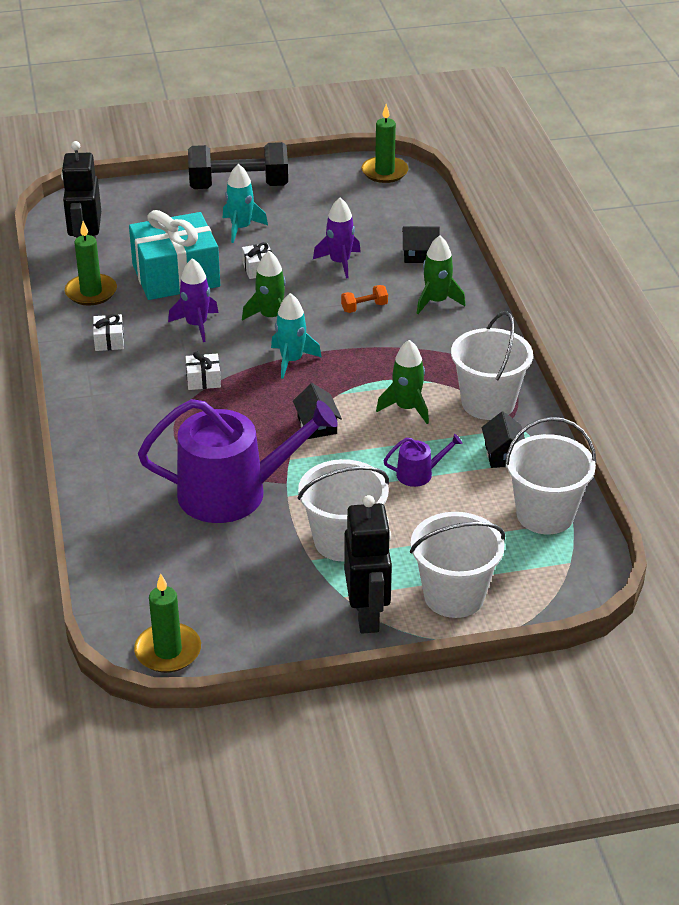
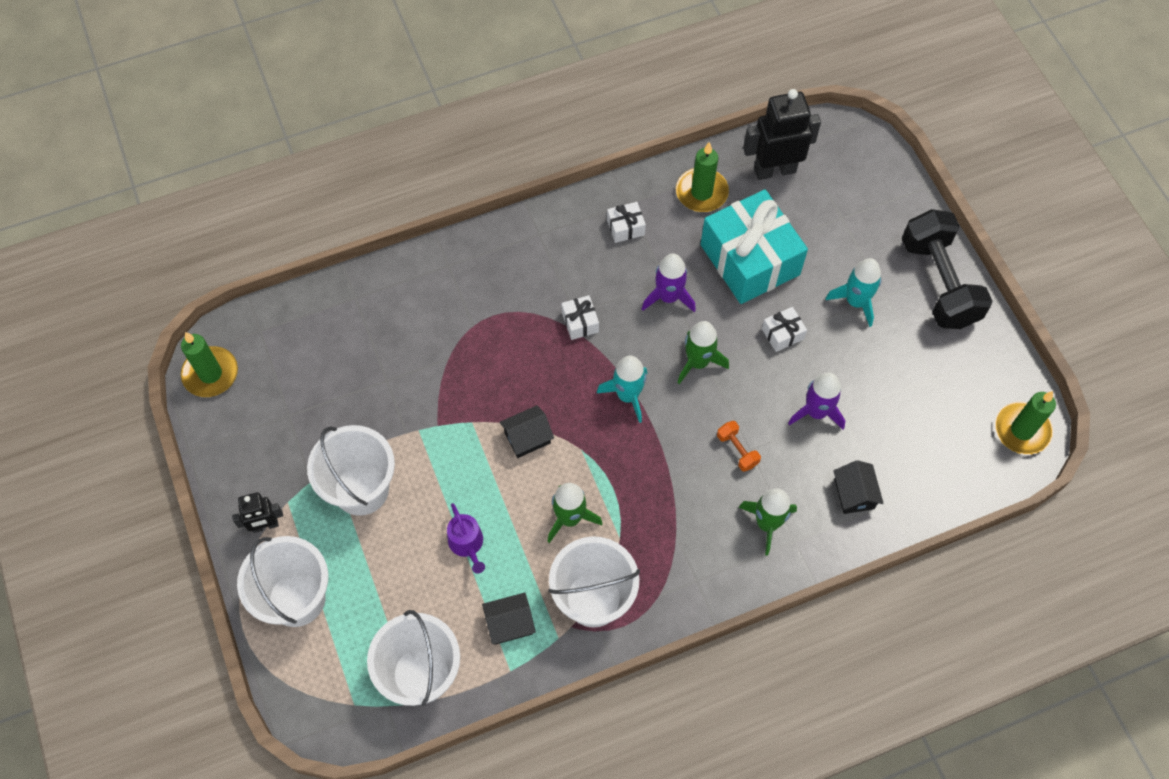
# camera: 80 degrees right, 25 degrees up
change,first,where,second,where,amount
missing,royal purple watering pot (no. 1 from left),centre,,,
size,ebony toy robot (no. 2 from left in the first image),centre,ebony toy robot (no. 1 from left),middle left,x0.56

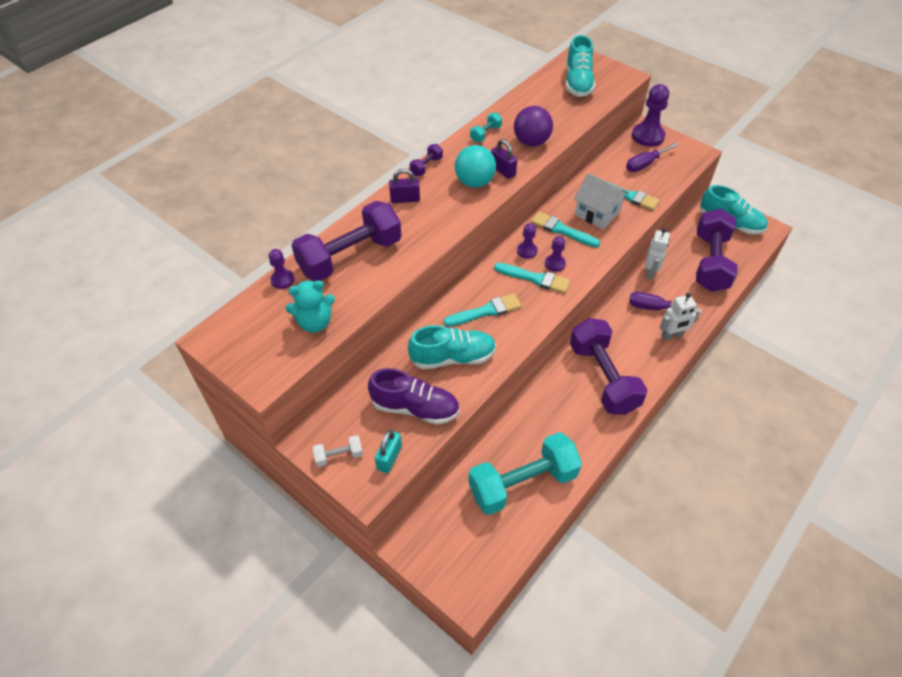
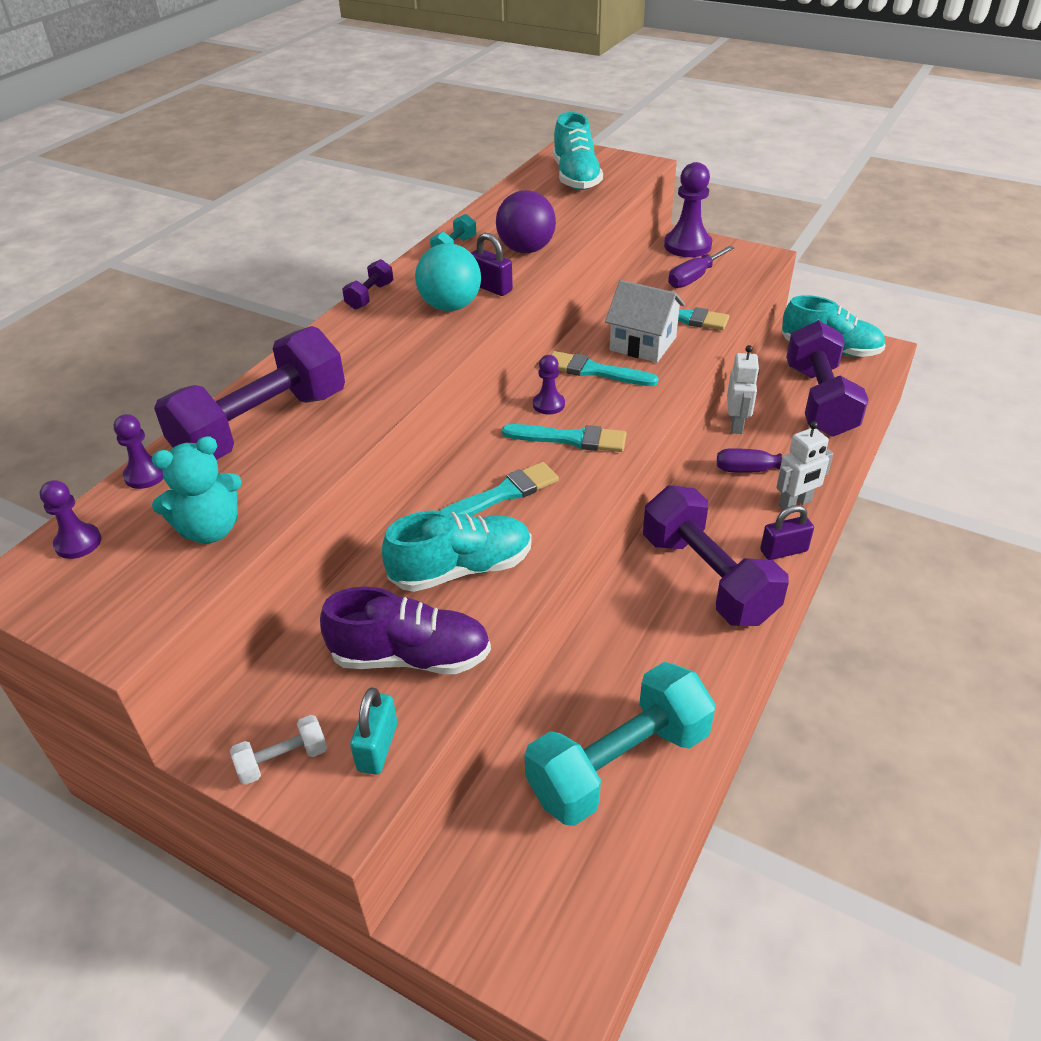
# camera: 10 degrees left, 10 degrees down
change,first,where,second,where,amount
relocated,royal purple lock (no. 1 from left in the first image),top centre,royal purple lock (no. 2 from left),middle right,
relocated,royal purple pawn (no. 3 from left in the first image),centre,royal purple pawn (no. 1 from left),middle left,

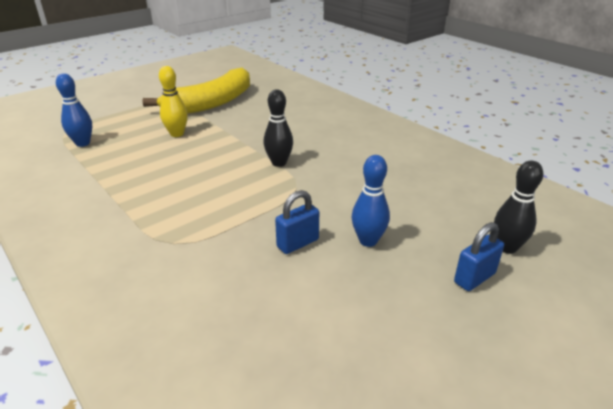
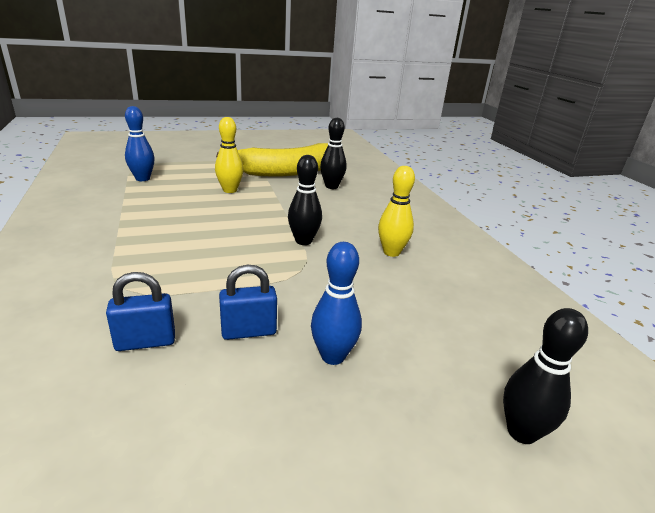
# camera: 20 degrees right, 5 degrees down
change,first,where,second,where,amount
relocated,cobalt lock (no. 2 from left in the first image),middle right,cobalt lock (no. 1 from left),middle left,
appeared,,,ebony bowling pin (no. 2 from left),top centre,
appeared,,,bright yellow bowling pin (no. 2 from left),centre,

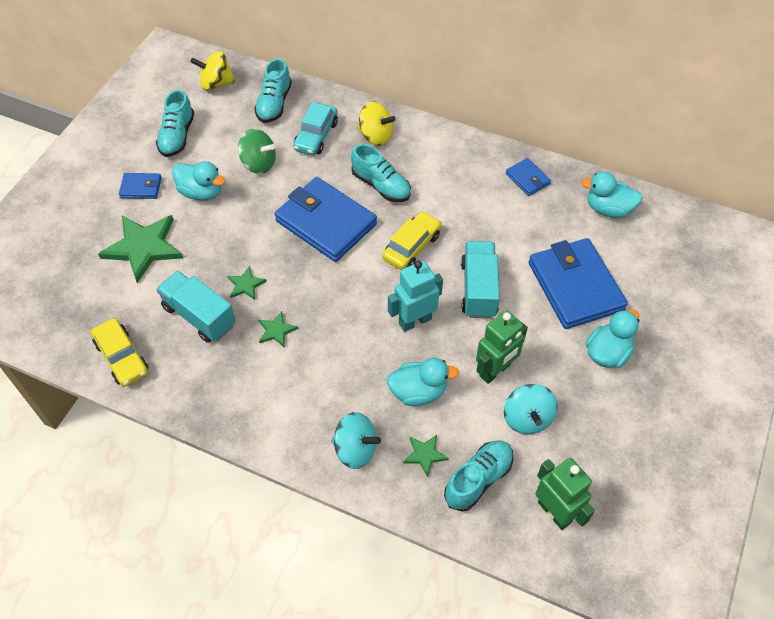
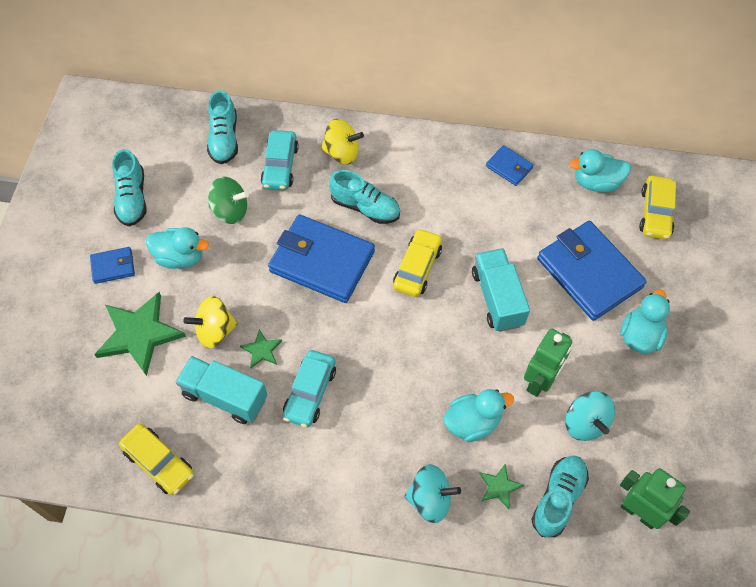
# camera: 15 degrees left, 5 degrees up
change,first,where,second,where,amount
relocated,bright yellow whirligig (no. 1 from left),top left,,middle left,
exchanged,leaf-green five-pointed star (no. 3 from left),centre,teal toy car (no. 2 from left),centre,
missing,teal toy robot,centre,,,
appeared,,,bright yellow toy car (no. 3 from left),middle right,

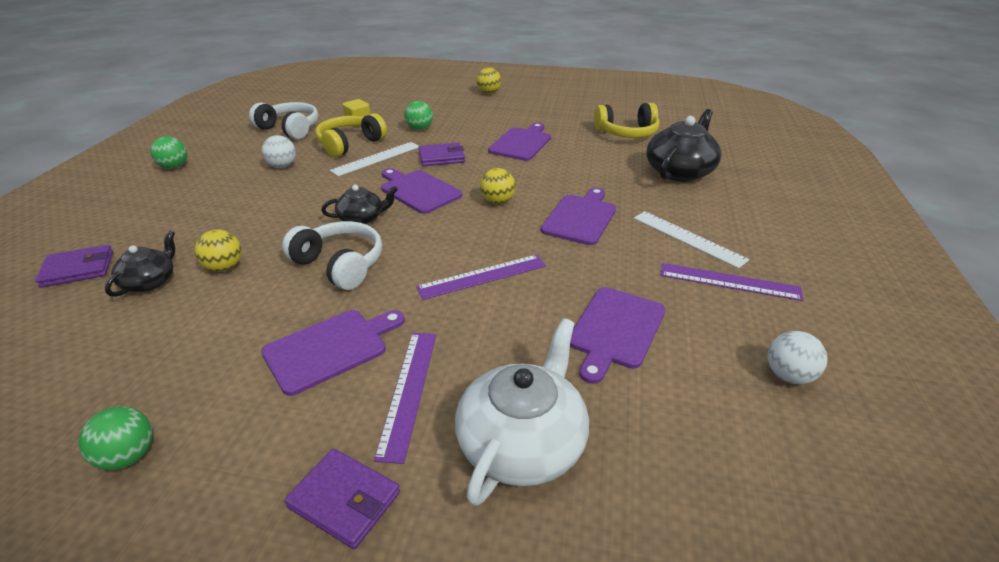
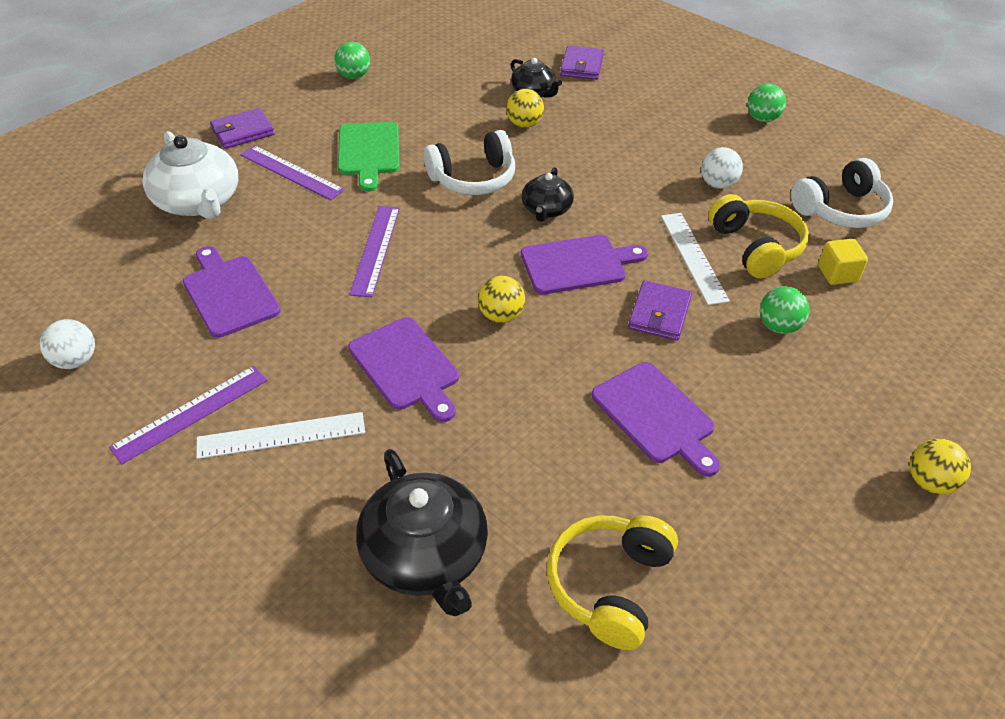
# camera: 120 degrees right, 10 degrees up
change,first,where,second,where,amount
colour,royal purple cutting board (no. 1 from left),centre,leaf-green cutting board,top centre,

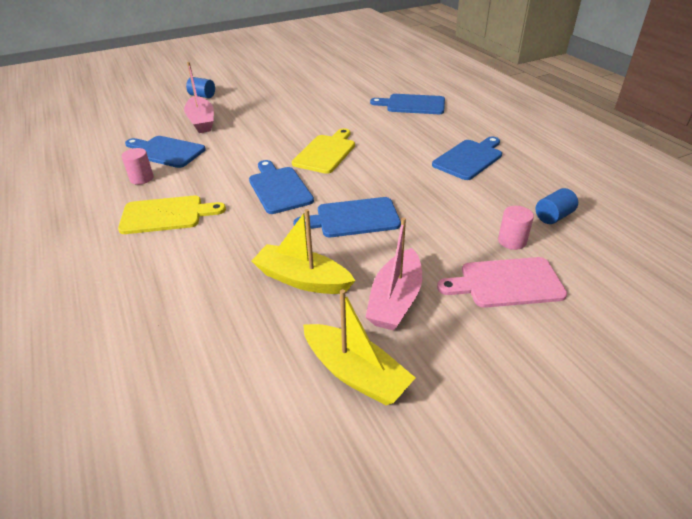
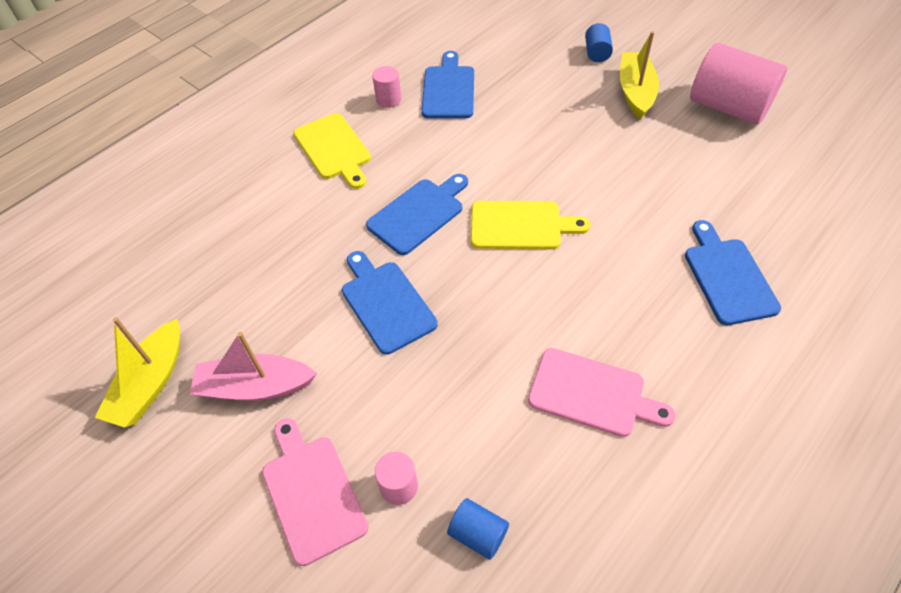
# camera: 70 degrees right, 15 degrees up
change,first,where,second,where,amount
missing,pink boat (no. 1 from left),top left,,,
relocated,bright yellow boat (no. 1 from left in the first image),centre,bright yellow boat (no. 2 from left),top right,
colour,cobalt cutting board (no. 5 from left),top right,pink cutting board (no. 2 from left),middle right,
appeared,,,pink cylinder shape (no. 3 from left),top right,

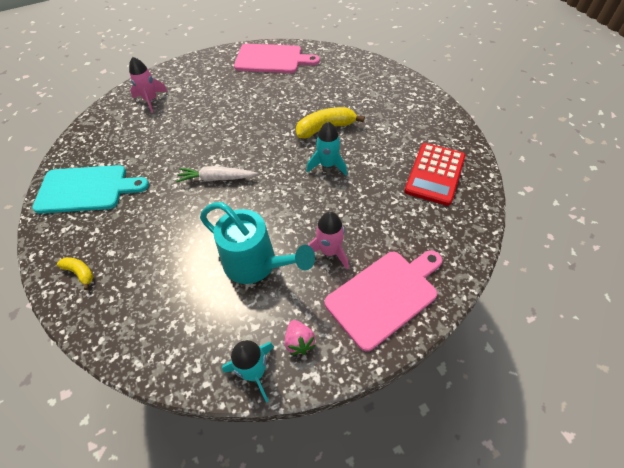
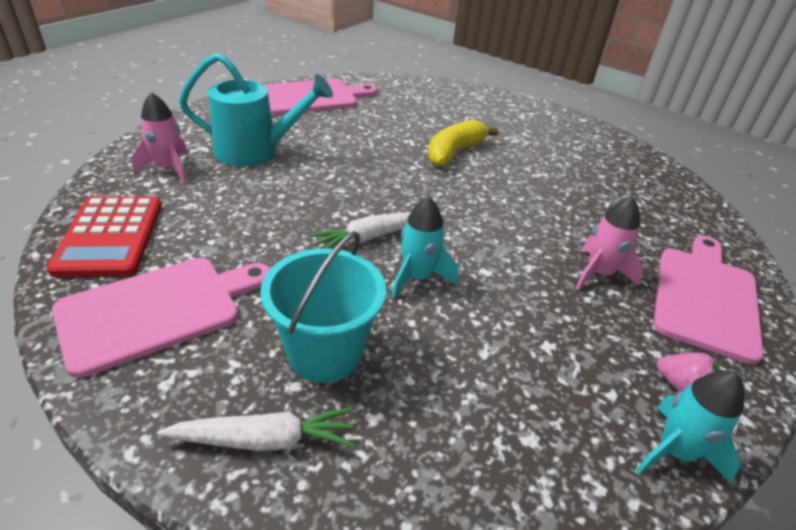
# camera: 35 degrees left, 15 degrees down
change,first,where,second,where,amount
colour,teal cutting board,middle left,pink cutting board (no. 1 from left),middle left,
exchanged,bright yellow banana (no. 1 from left),middle left,pure white carrot (no. 1 from left),bottom left,
relocated,teal watering pot,centre,,top left,
relocated,teal toy rocket (no. 2 from left in the first image),top centre,teal toy rocket (no. 1 from left),centre,
relocated,crimson adding machine,middle right,,middle left,
appeared,,,teal sand bucket,centre,

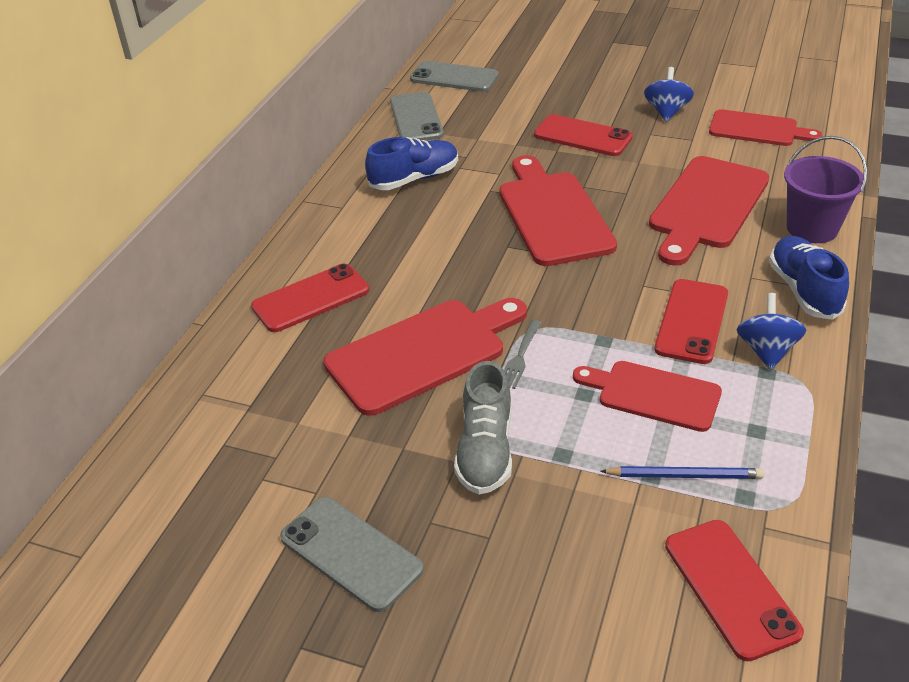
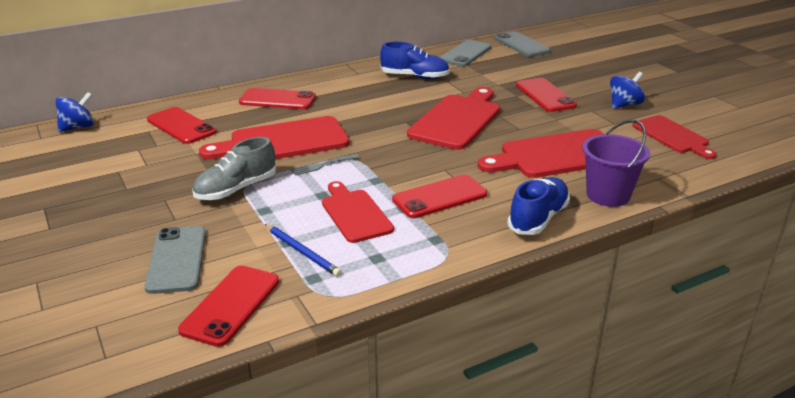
# camera: 40 degrees right, 10 degrees down
change,first,where,second,where,amount
relocated,grey phone (no. 1 from left),bottom centre,,middle left,
spun,crimson cutting board (no. 1 from left),centre,,centre,150 degrees clockwise
relocated,cobalt whirligig (no. 2 from left in the first image),middle right,cobalt whirligig (no. 1 from left),top left,
appeared,,,crimson phone (no. 1 from left),top left,

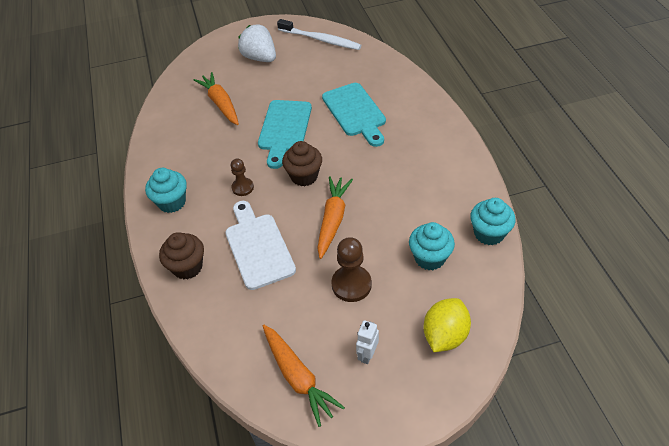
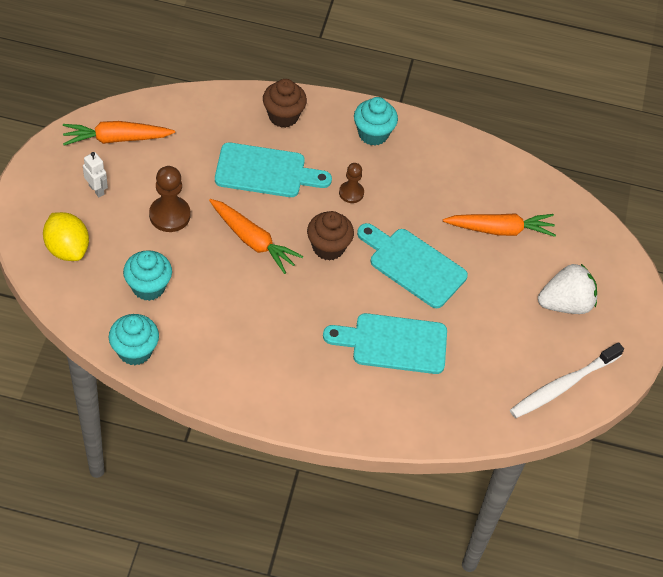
# camera: 110 degrees right, 5 degrees up
change,first,where,second,where,amount
colour,pure white cutting board,centre,teal cutting board (no. 1 from left),top centre,

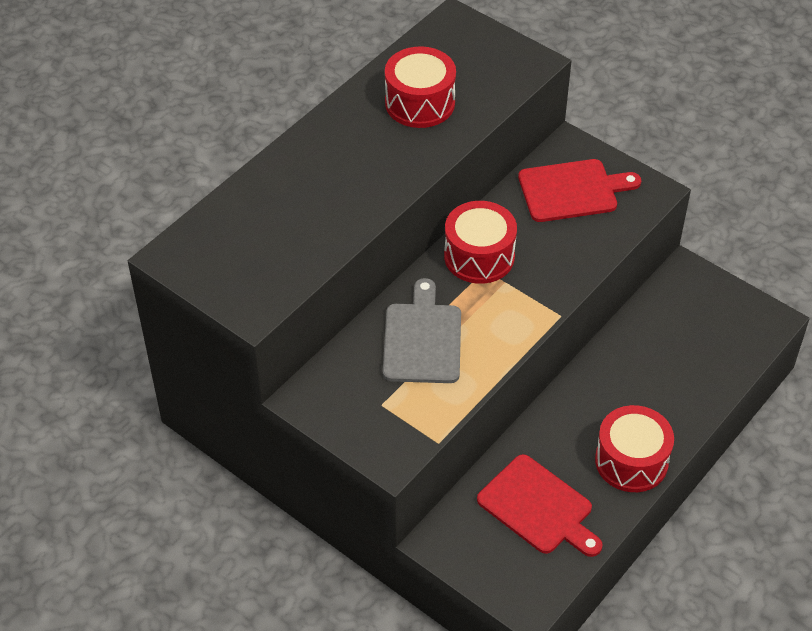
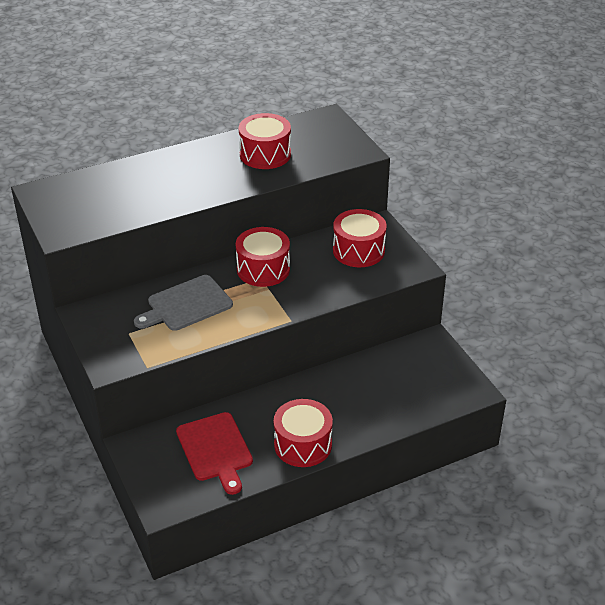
# camera: 25 degrees right, 10 degrees down
change,first,where,second,where,amount
spun,grey cutting board,centre,,middle left,150 degrees counterclockwise
exchanged,crimson cutting board (no. 2 from left),top right,crimson toy drum (no. 4 from left),centre,

